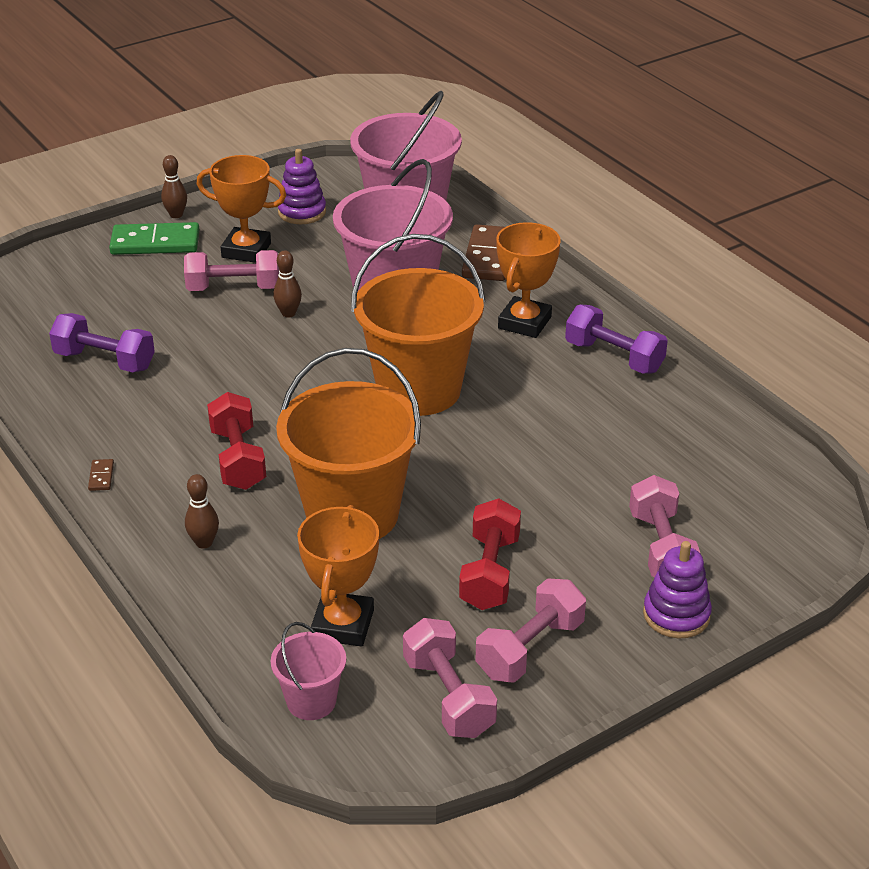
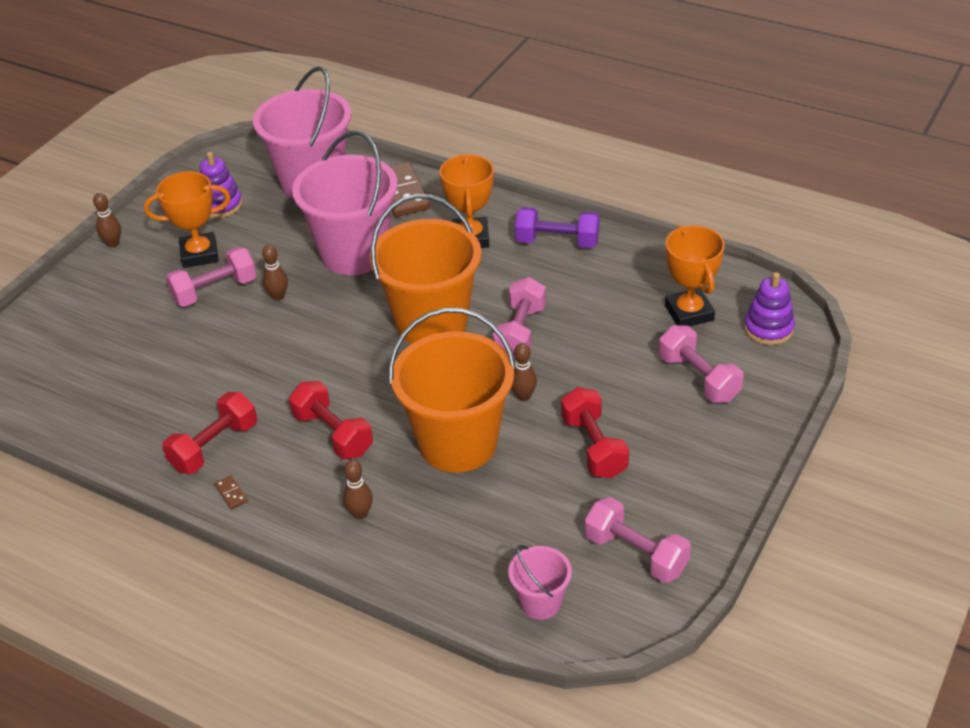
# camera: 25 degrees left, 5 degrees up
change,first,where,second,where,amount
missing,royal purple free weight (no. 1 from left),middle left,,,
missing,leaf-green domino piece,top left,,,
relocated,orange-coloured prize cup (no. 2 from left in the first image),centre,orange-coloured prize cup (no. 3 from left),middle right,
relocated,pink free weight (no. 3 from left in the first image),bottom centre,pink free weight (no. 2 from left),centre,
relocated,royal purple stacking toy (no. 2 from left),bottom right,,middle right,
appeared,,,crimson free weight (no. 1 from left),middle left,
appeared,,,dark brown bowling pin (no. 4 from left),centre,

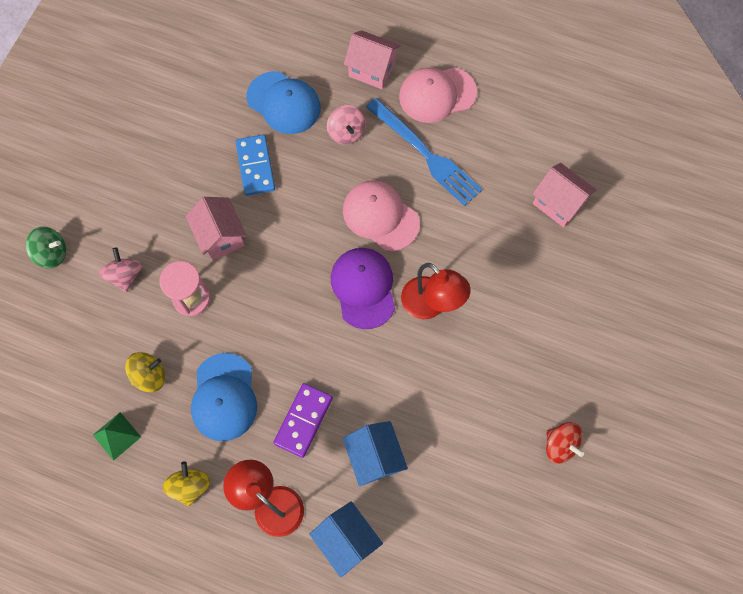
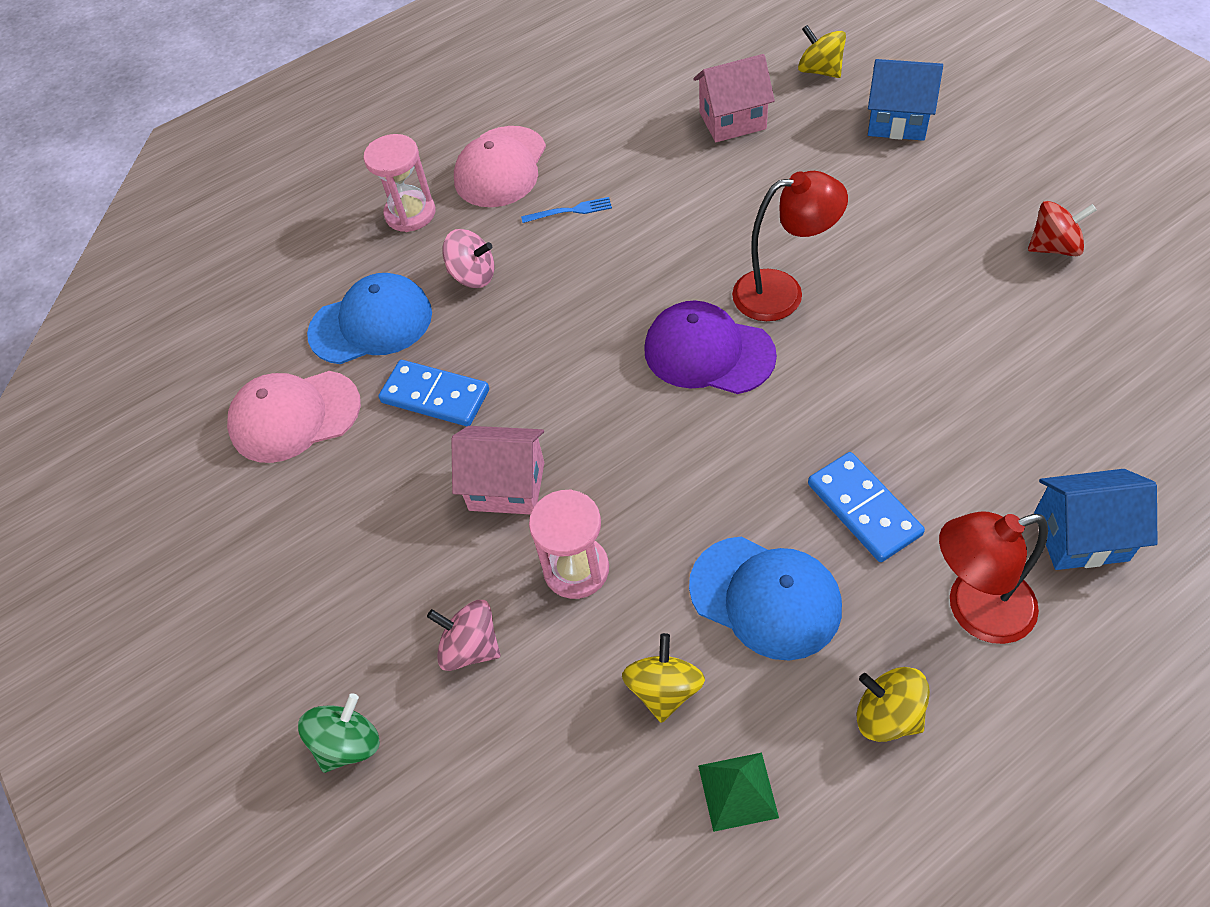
# camera: 50 degrees left, 15 degrees down
change,first,where,second,where,amount
colour,royal purple domino piece,bottom centre,cobalt domino piece (no. 2 from left),middle right,
relocated,pink cap (no. 1 from left),centre,,middle left,
relocated,cobalt toy house (no. 2 from left in the first image),bottom centre,cobalt toy house (no. 1 from left),top right,
exchanged,pink toy house (no. 2 from left),top centre,pink sand timer (no. 1 from left),top left,
size,cobalt table fork,top centre,,top centre,x0.42
appeared,,,bright yellow whirligig (no. 2 from left),top right,

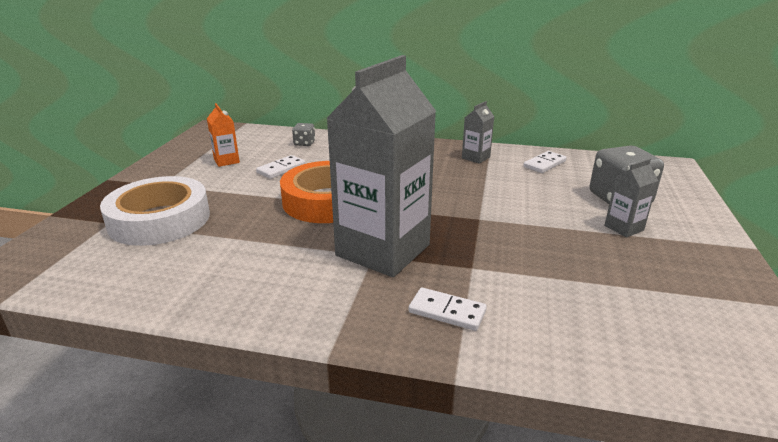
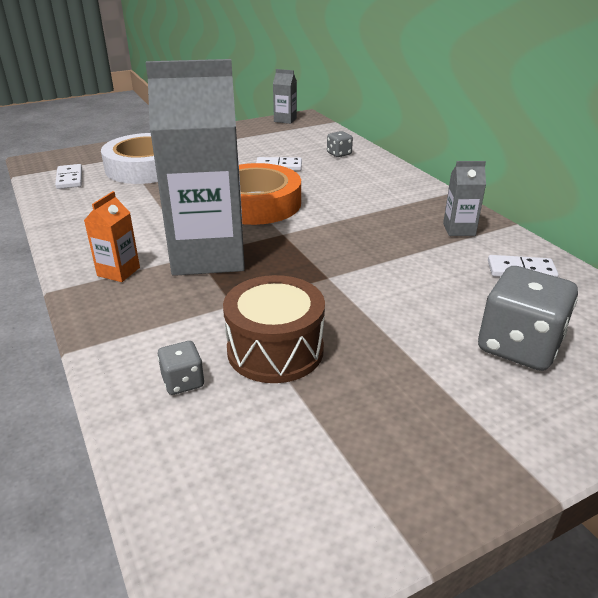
# camera: 50 degrees right, 5 degrees up
change,first,where,second,where,amount
relocated,orange-coloured juice carton,top left,,middle left,
relocated,pure white domino piece (no. 2 from left in the first image),bottom centre,pure white domino piece (no. 1 from left),top left,
relocated,grey juice carton (no. 3 from left in the first image),middle right,grey juice carton (no. 2 from left),top centre,
appeared,,,grey dice (no. 1 from left),middle left,
appeared,,,dark brown toy drum,centre,

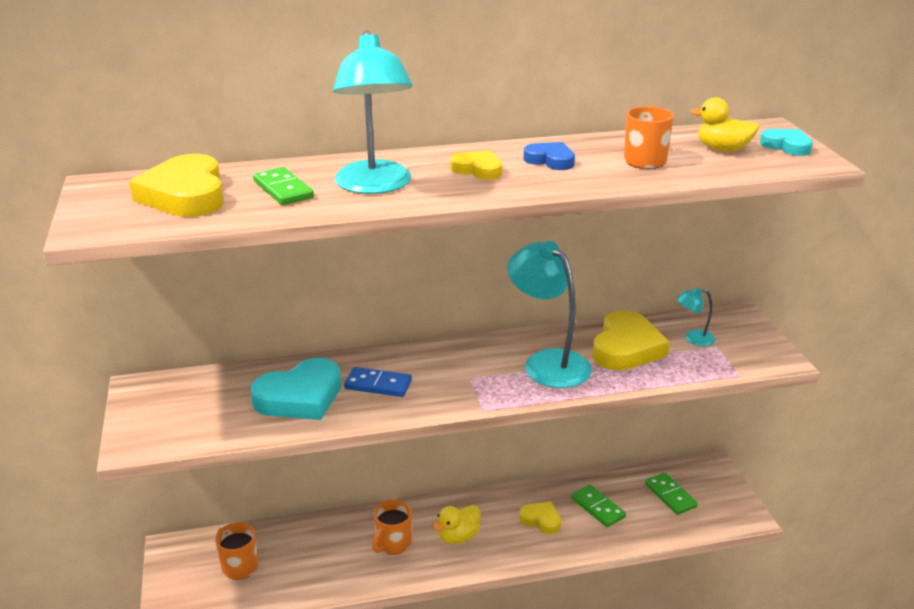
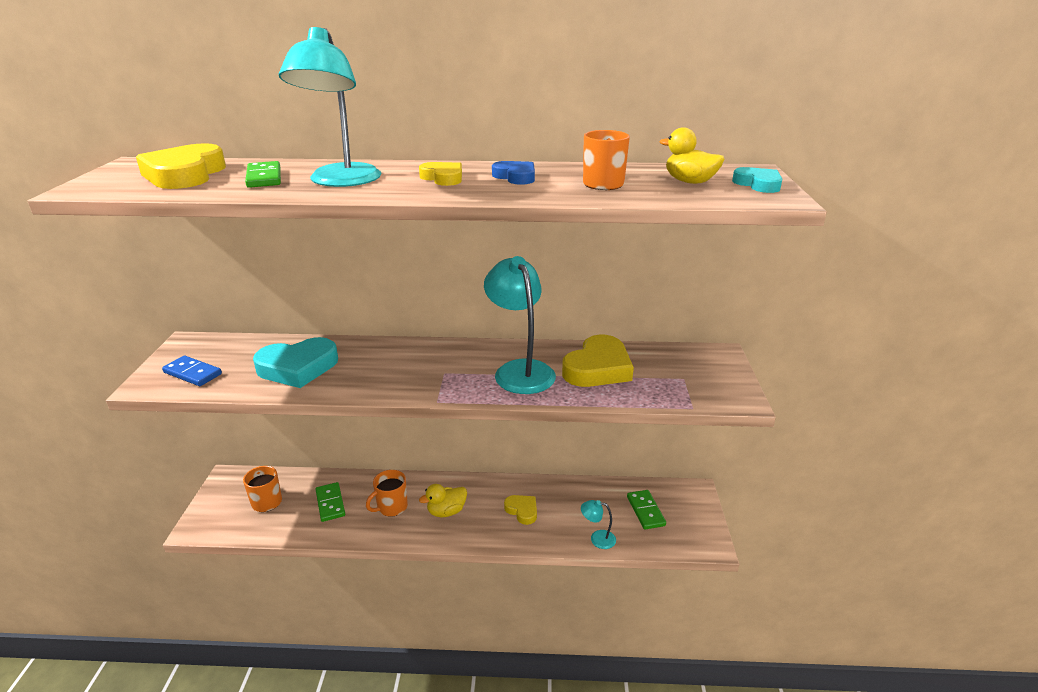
# camera: 15 degrees right, 0 degrees up
change,first,where,second,where,amount
relocated,cobalt domino piece,centre,,middle left,
relocated,leaf-green domino piece (no. 2 from left),bottom centre,,bottom left,
relocated,teal desk lamp (no. 3 from left),middle right,,bottom centre,

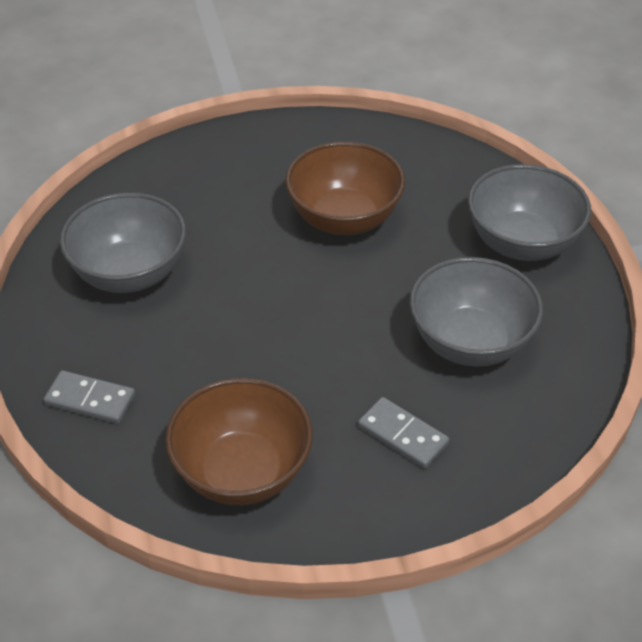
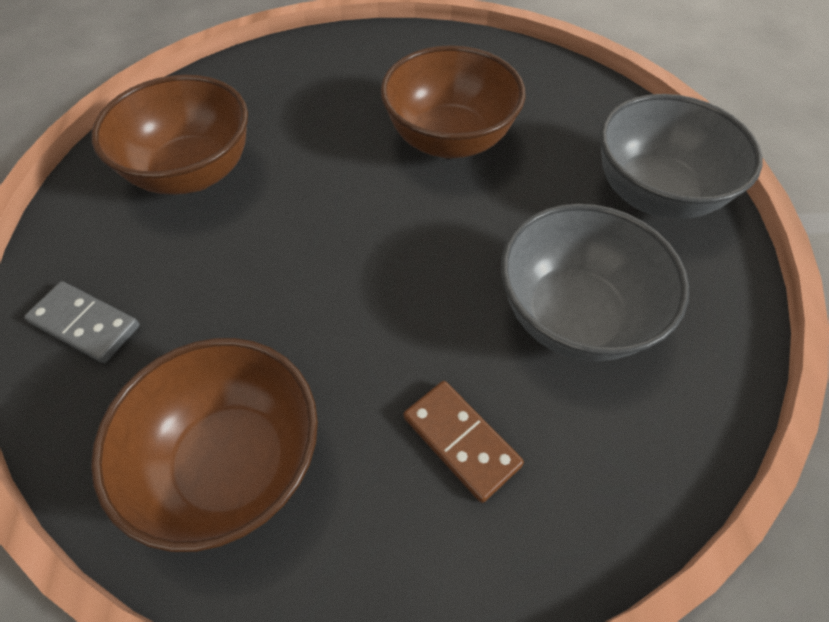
# camera: 10 degrees right, 10 degrees up
change,first,where,second,where,amount
colour,grey deep dish (no. 1 from left),middle left,dark brown deep dish (no. 1 from left),top left,
colour,grey domino piece (no. 2 from left),bottom centre,dark brown domino piece,bottom centre,

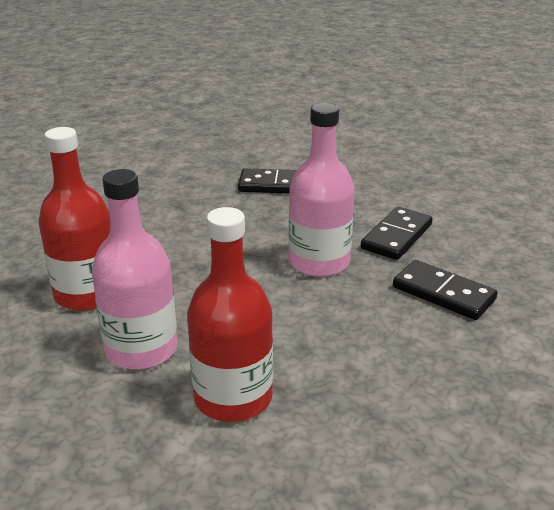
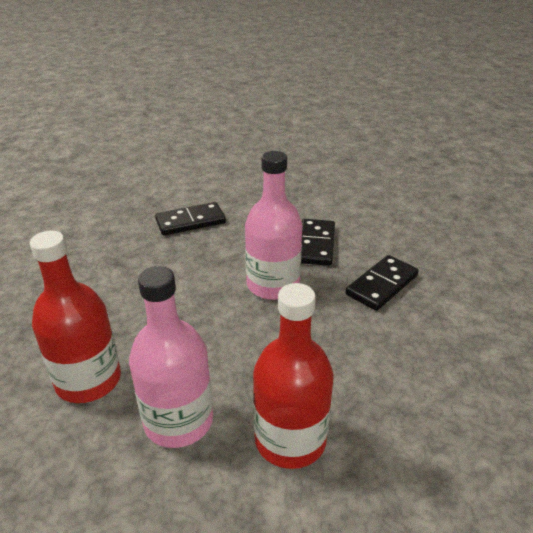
# camera: 25 degrees left, 5 degrees up
change,first,where,second,where,amount
spun,ebony domino piece (no. 3 from left),middle right,,middle right,60 degrees counterclockwise

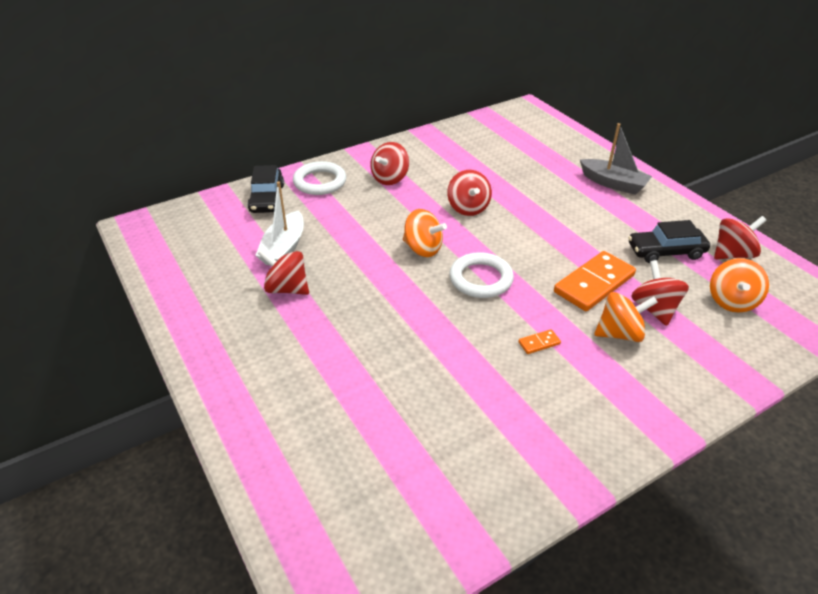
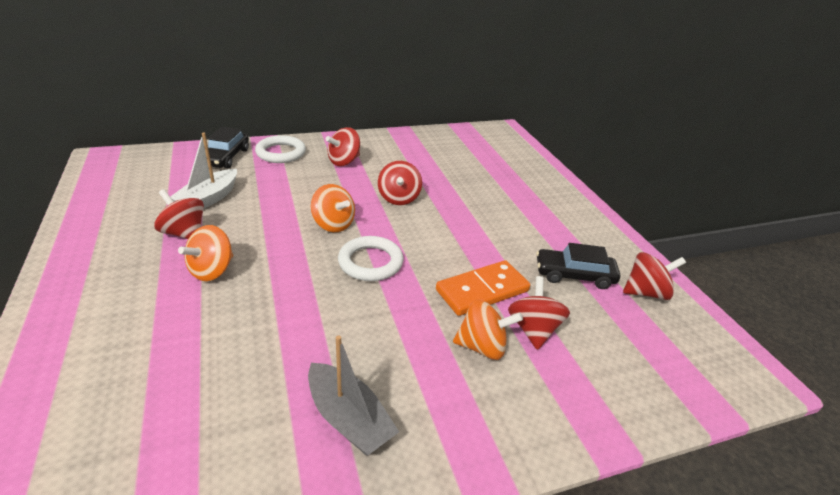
# camera: 10 degrees right, 5 degrees down
change,first,where,second,where,amount
missing,orange-coloured domino piece (no. 1 from left),centre,,,
relocated,grey boat,top right,,bottom centre,
relocated,orange-coloured whirligig (no. 3 from left in the first image),middle right,orange-coloured whirligig (no. 1 from left),middle left,

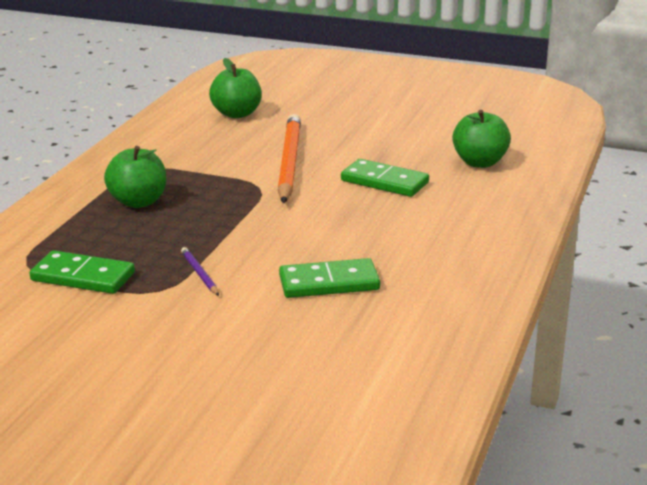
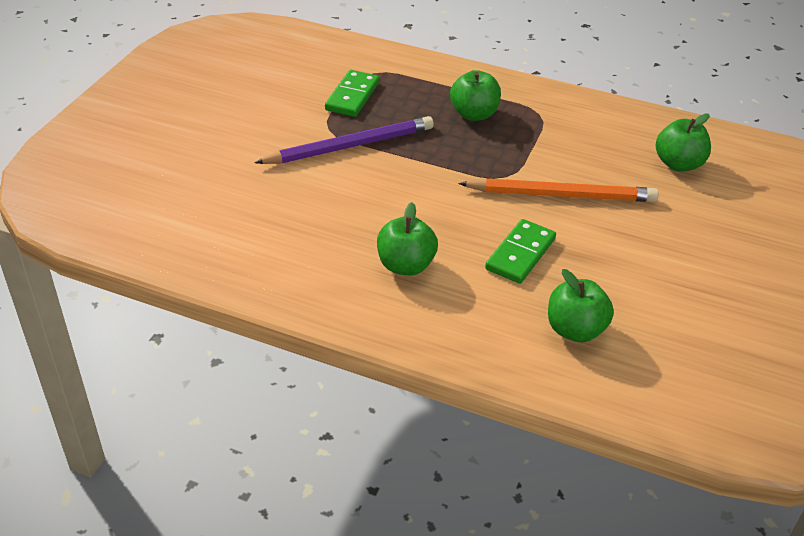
# camera: 90 degrees right, 15 degrees up
change,first,where,second,where,amount
size,royal purple wooden pencil,middle left,,top centre,x2.40
missing,leaf-green domino piece (no. 2 from left),centre,,,
appeared,,,leaf-green toy apple (no. 1 from left),centre,

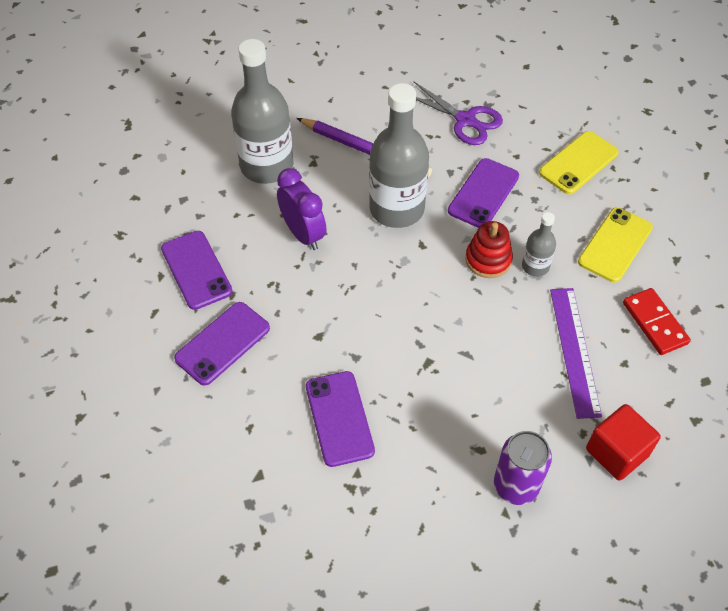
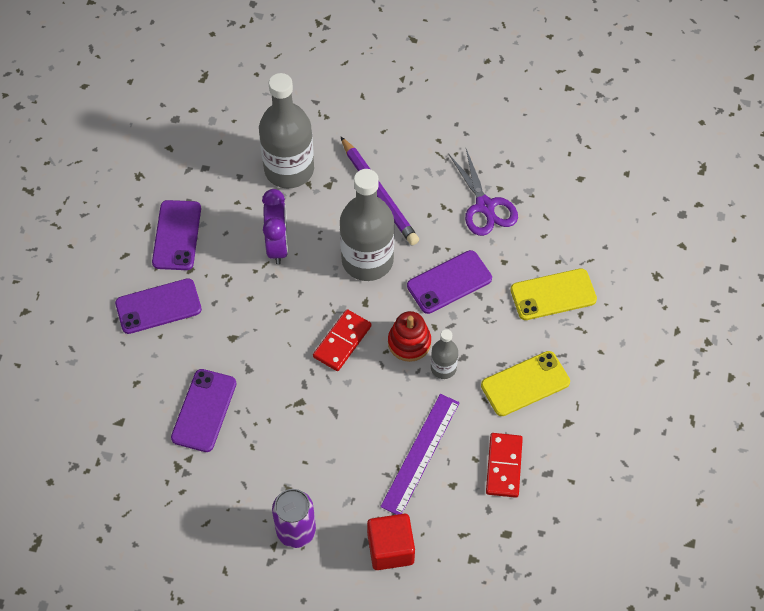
# camera: 30 degrees right, 5 degrees up
change,first,where,second,where,amount
appeared,,,crimson domino piece (no. 1 from left),centre,

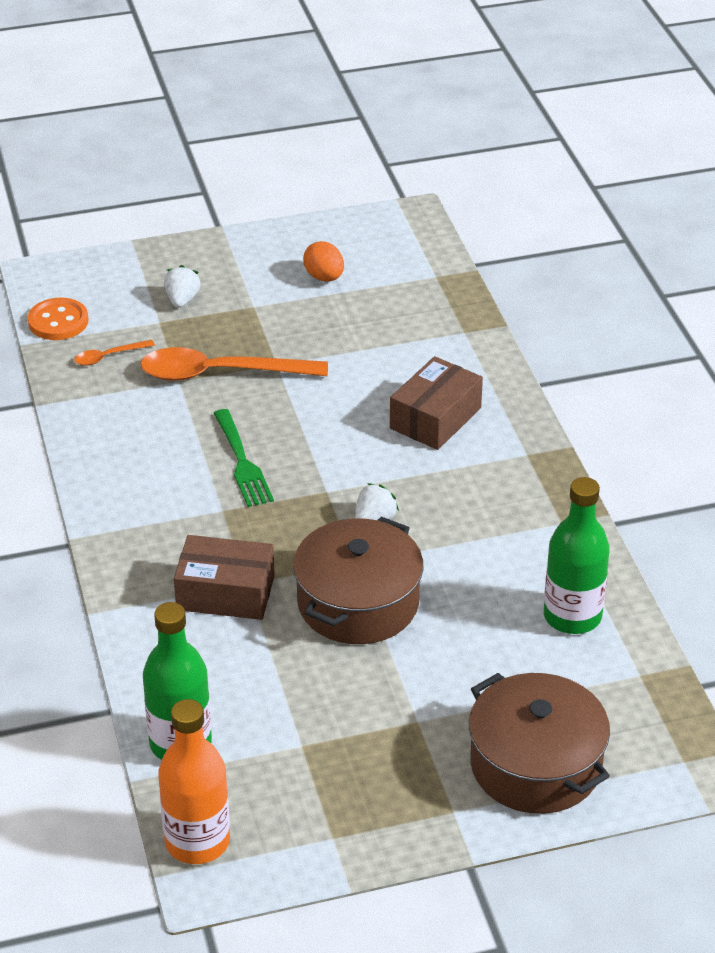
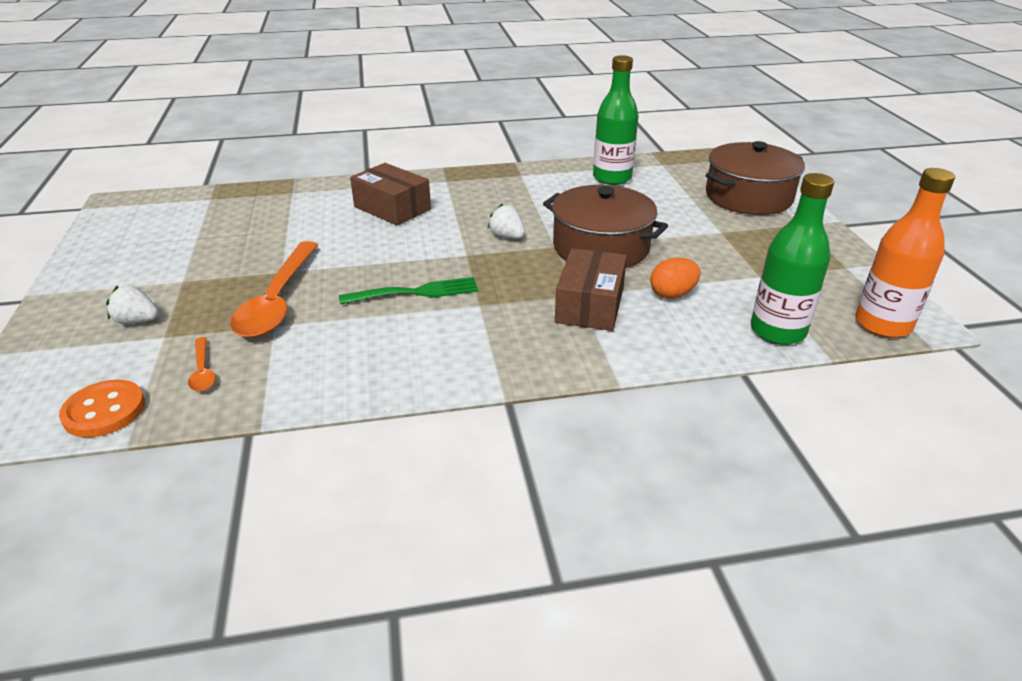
# camera: 85 degrees left, 5 degrees down
change,first,where,second,where,amount
relocated,orange-coloured toy egg,top centre,,centre,

